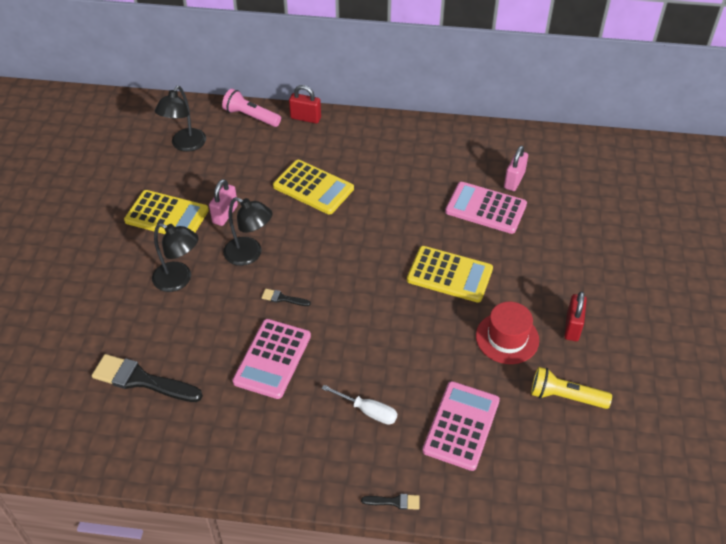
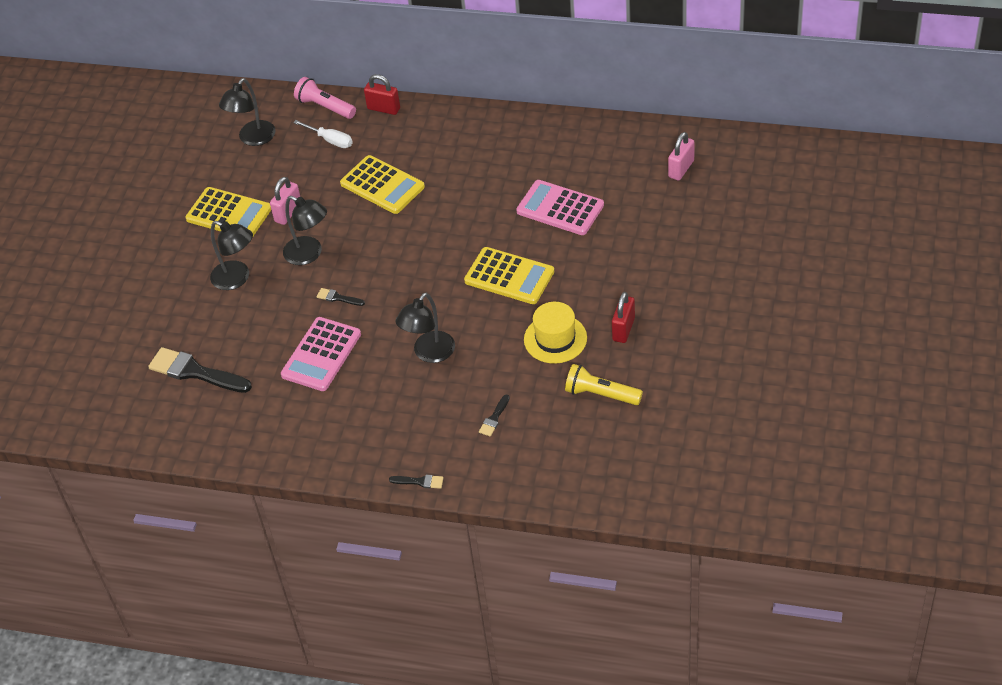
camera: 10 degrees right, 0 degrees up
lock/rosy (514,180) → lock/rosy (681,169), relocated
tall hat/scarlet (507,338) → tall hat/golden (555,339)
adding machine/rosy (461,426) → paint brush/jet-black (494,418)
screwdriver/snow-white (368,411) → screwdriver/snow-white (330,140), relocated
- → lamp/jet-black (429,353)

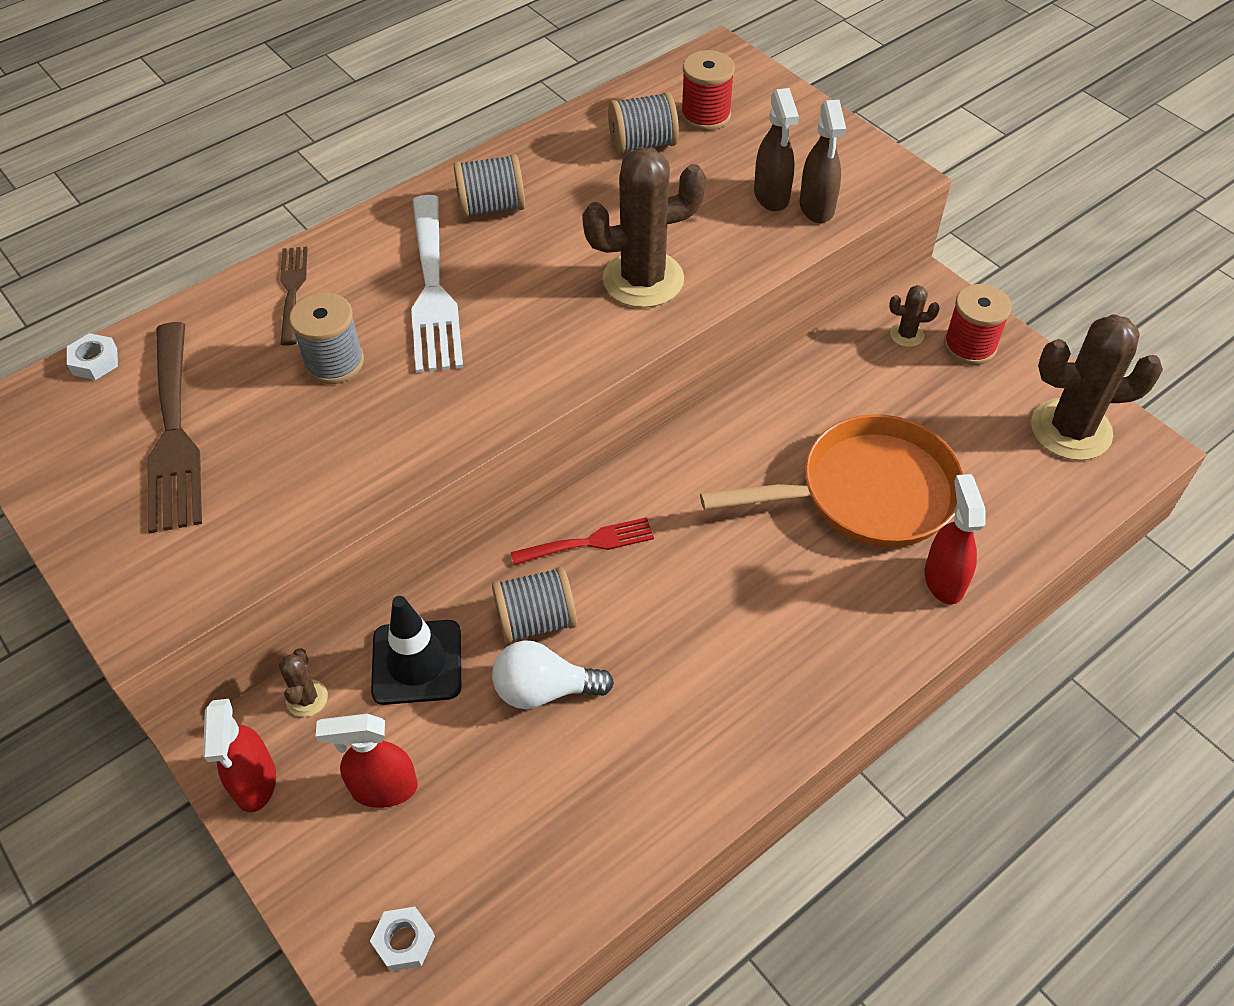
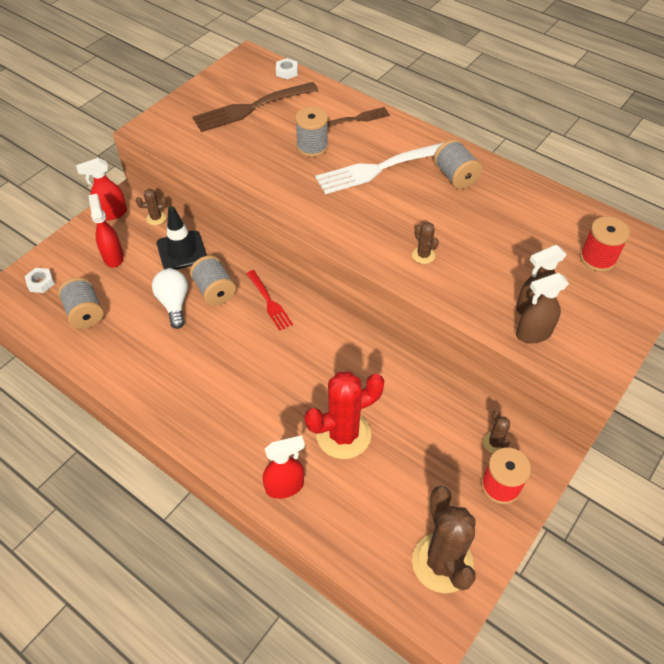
camera: 75 degrees right, 0 degrees up
spool/ash-grey (642,144) → spool/ash-grey (85,313), relocated
prickly plant/brown (643,279) → prickly plant/brown (423,255), x0.45
skillet/bright orange (867,493) → prickly plant/scarlet (343,435)

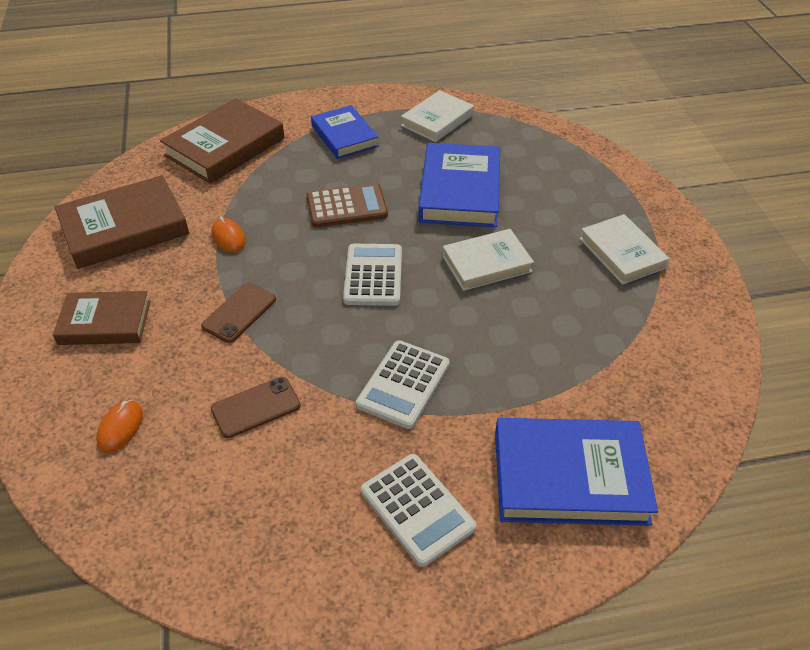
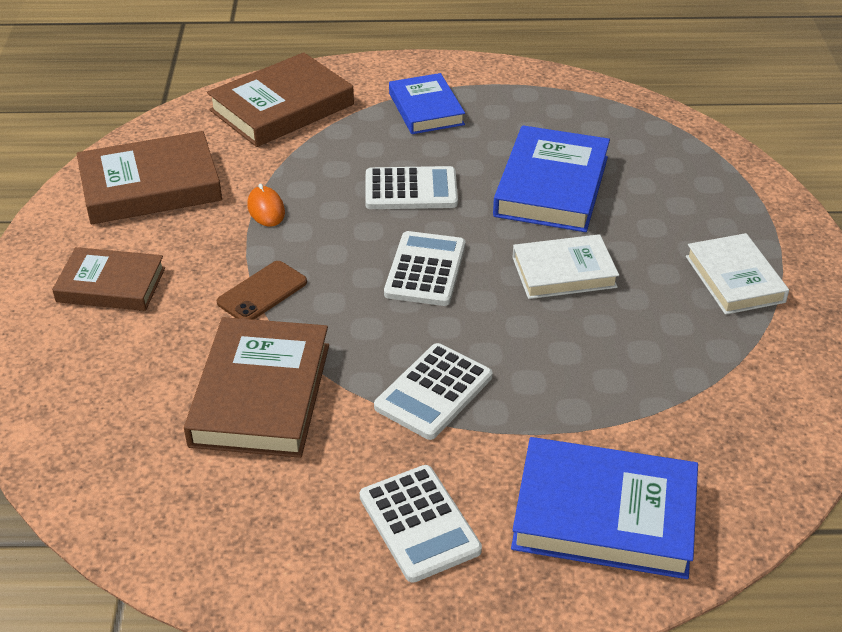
camera: 10 degrees right, 5 degrees down
hardback/snow-white (437,120) → -
adding machine/brown (346,206) → adding machine/snow-white (411,189)
smartphone/brown (255,407) → hardback/brown (260,394)
computer mouse/bright orange (120,428) → -

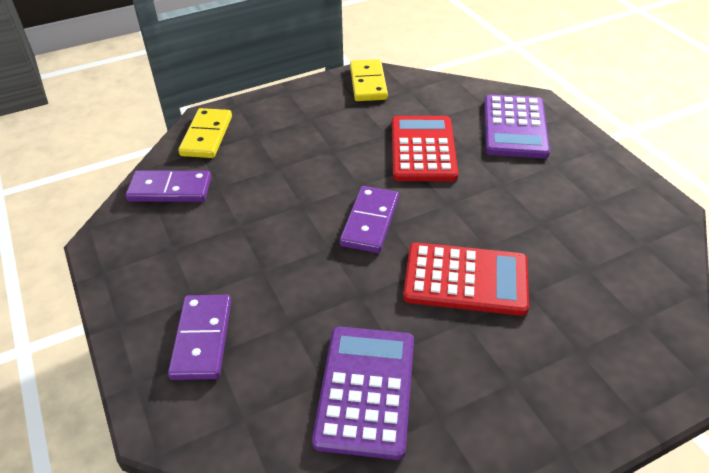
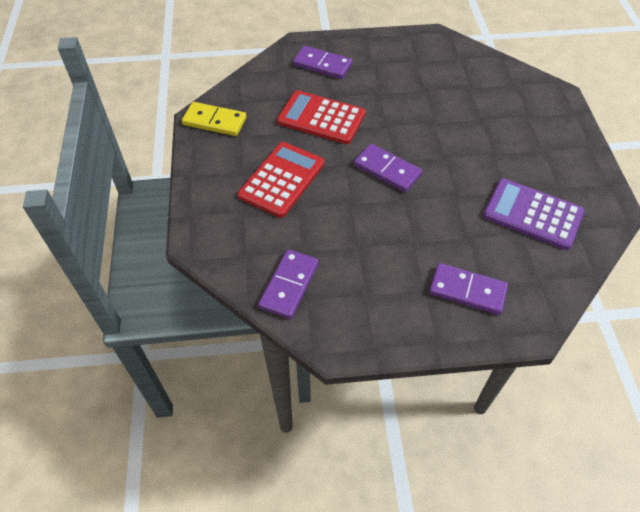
camera: 70 degrees left, 10 degrees up
adding machine/purple (515,127) → domino piece/purple (322,65)
domino piece/golden (206,136) → -
adding machine/scarlet (465,279) → adding machine/scarlet (282,179), relocated

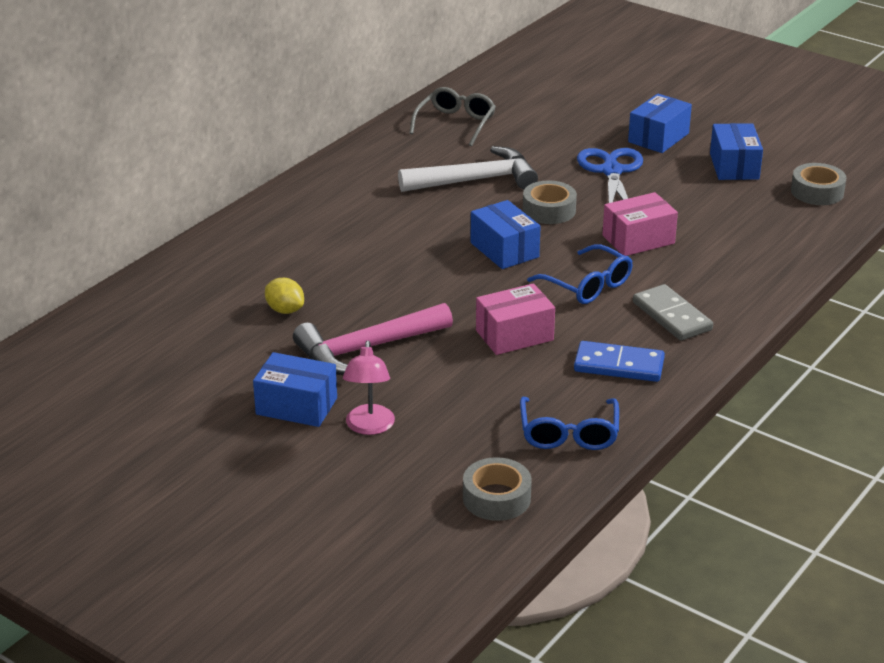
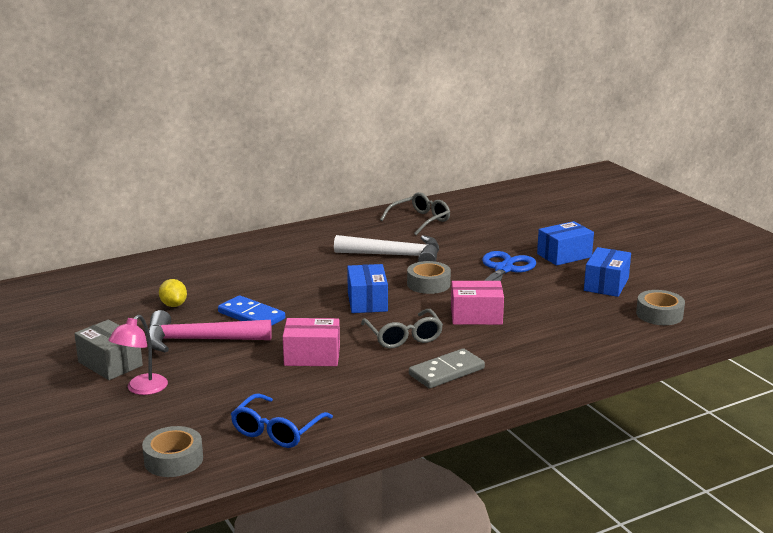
camera: 25 degrees right, 10 degrees down
eyeglasses/royal blue (587,285) → eyeglasses/ash-grey (403,337)
domino piece/ash-grey (671,316) → domino piece/ash-grey (446,372), 60 degrees clockwise
domino piece/royal blue (619,365) → domino piece/royal blue (251,315), relocated
package/royal blue (296,406) → package/ash-grey (110,364)

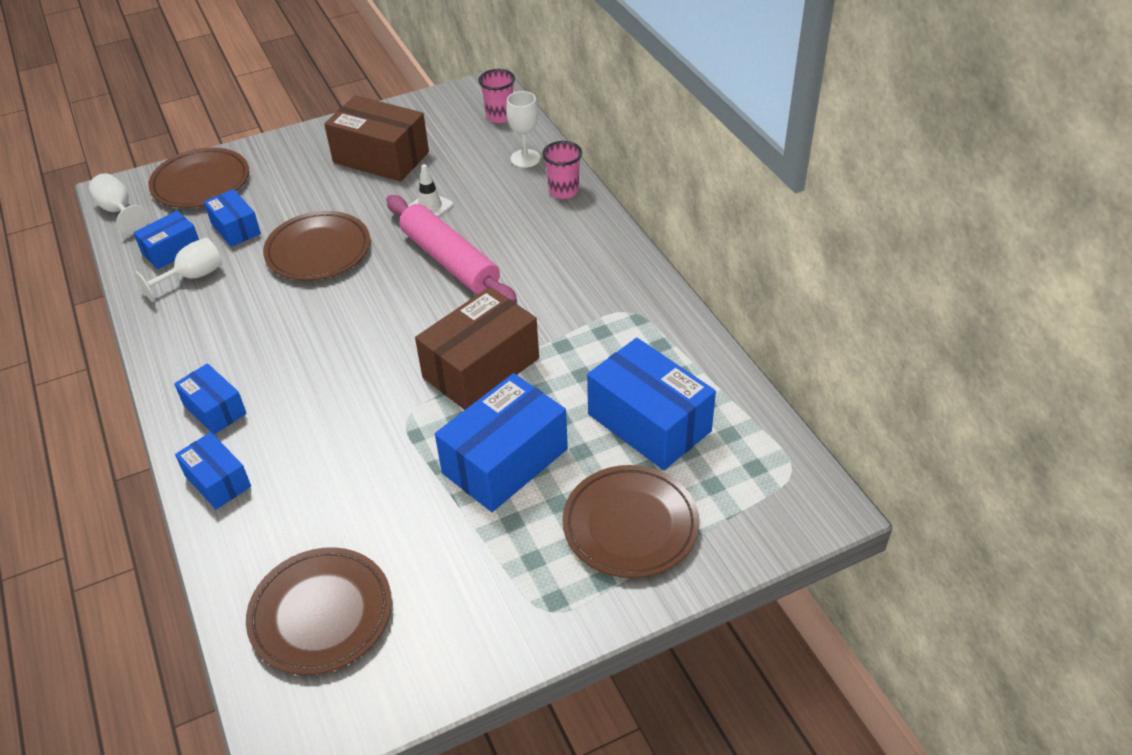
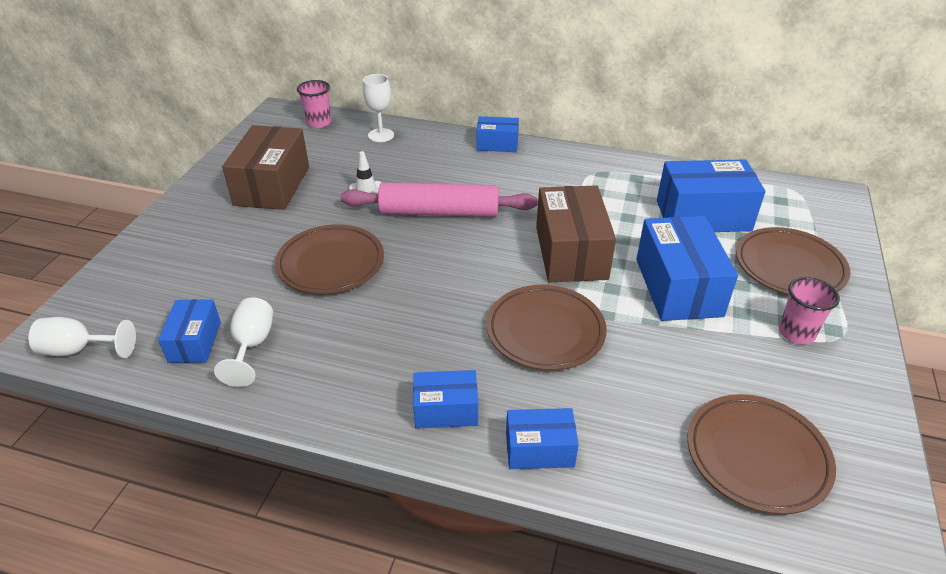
camera: 50 degrees left, 5 degrees down
package/brown (381,157) → package/brown (272,185), 60 degrees counterclockwise
cup/rosy (563,191) → cup/rosy (796,333), relocated
plate/brown (201,182) → plate/brown (545,331), relocated
package/royal blue (235,228) → package/royal blue (497,144), relocated

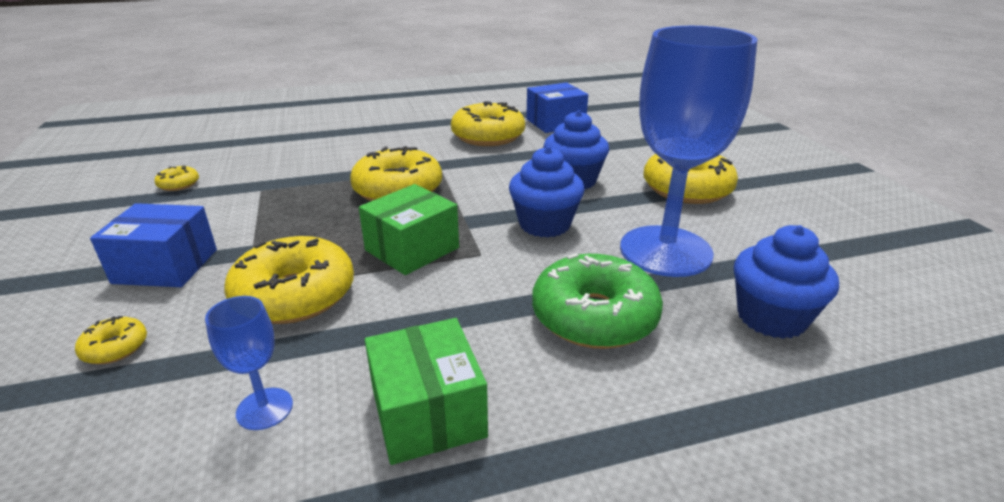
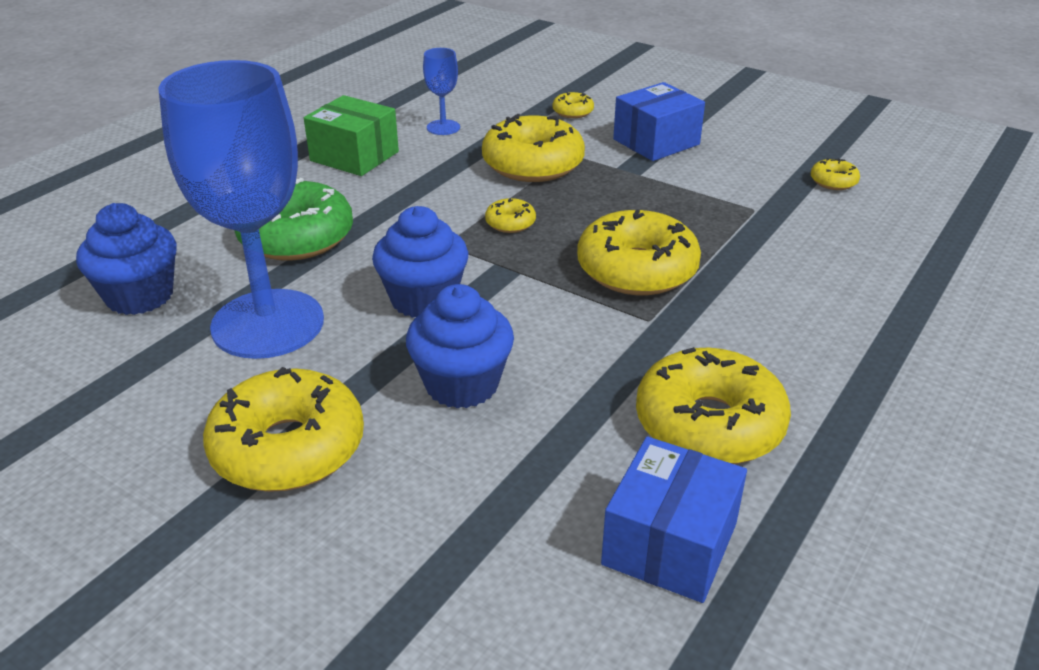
camera: 140 degrees right, 5 degrees up
package/leaf-green (412,249) → donut/golden (510,223)

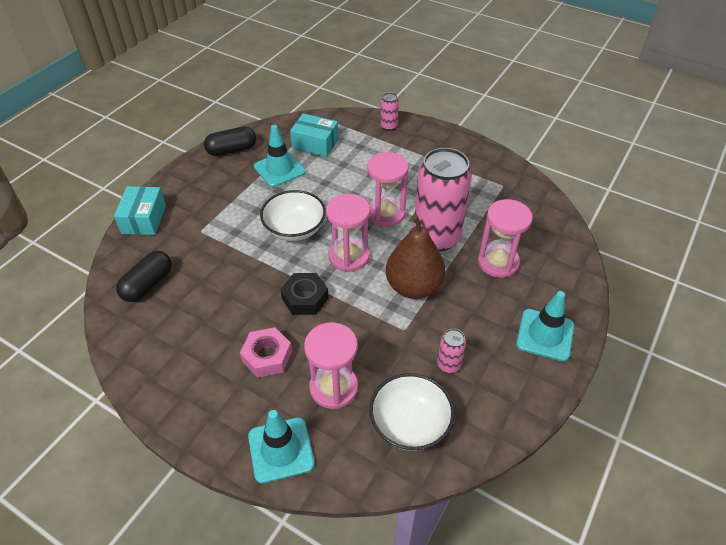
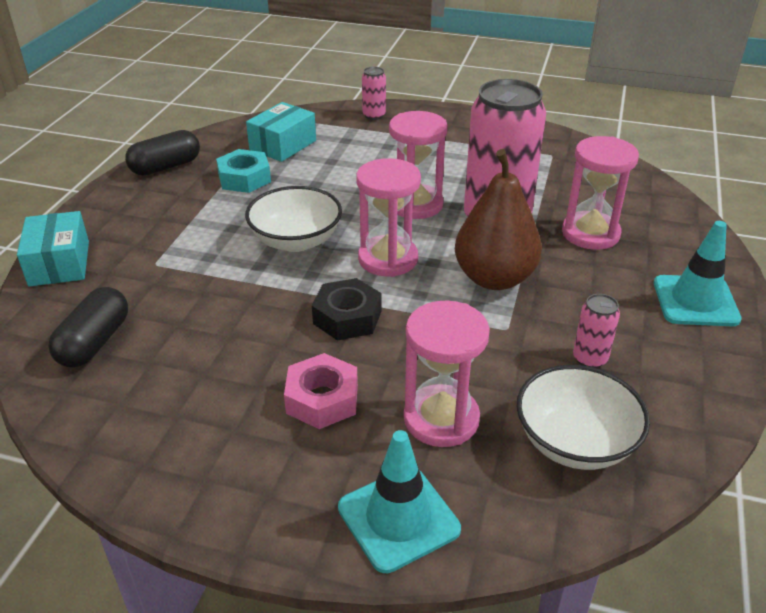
camera: 15 degrees left, 10 degrees down
package/aqua (315,144) → package/aqua (283,145), 60 degrees counterclockwise
traffic cone/aqua (279,169) → hex nut/aqua (244,178)

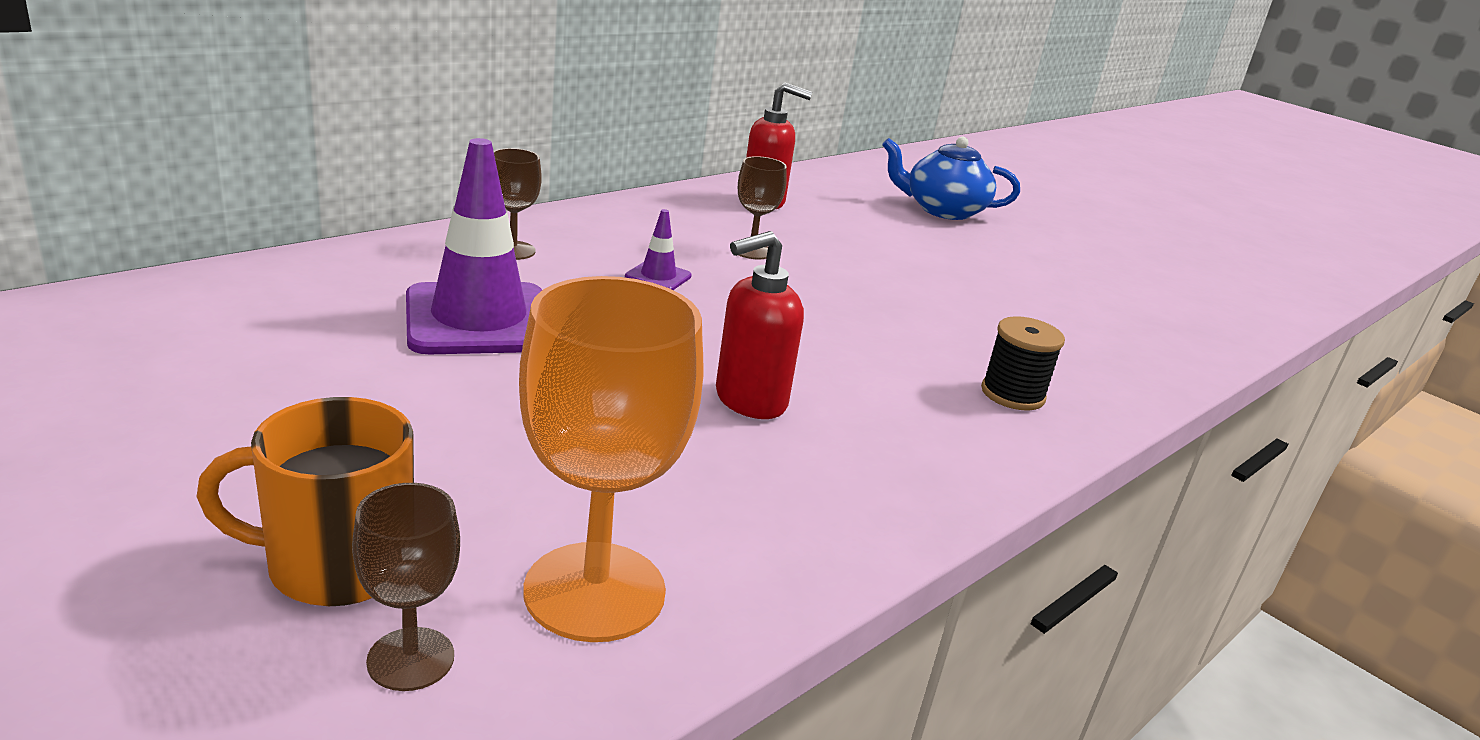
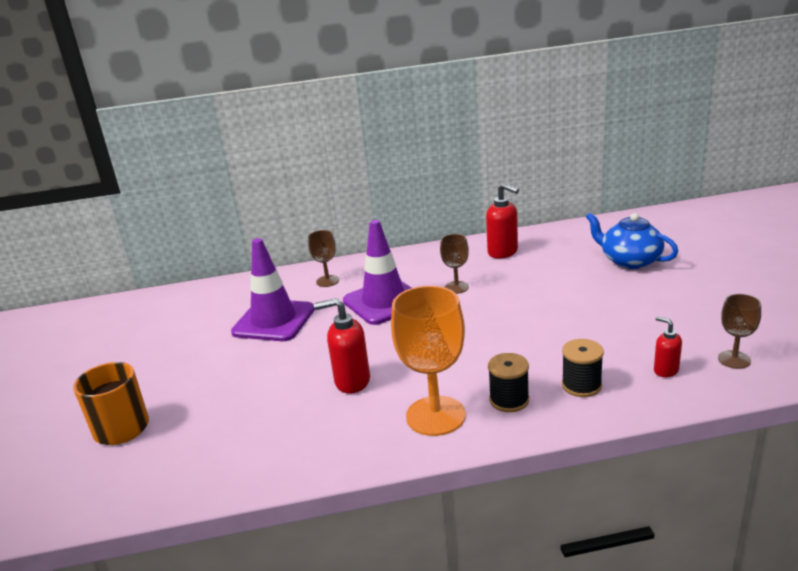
camera: 40 degrees right, 0 degrees up
traffic cone/purple (658,277) → traffic cone/purple (384,302), x2.27
wine glass/bright orange (594,591) → wine glass/bright orange (435,416), relocated
wine glass/brown (410,659) → wine glass/brown (734,359), relocated
- → soap dispenser/scarlet (665,370)
- → spool/jet-black (581,385)

